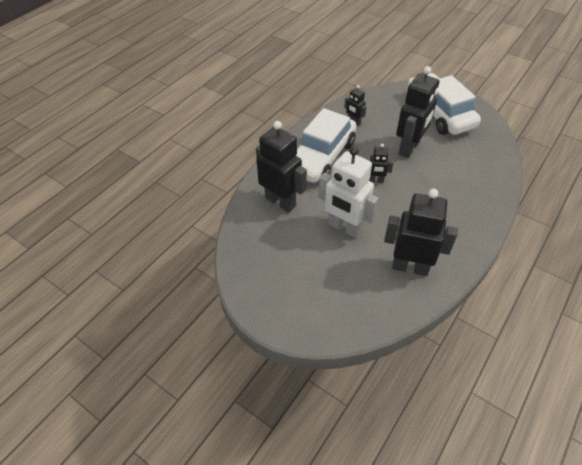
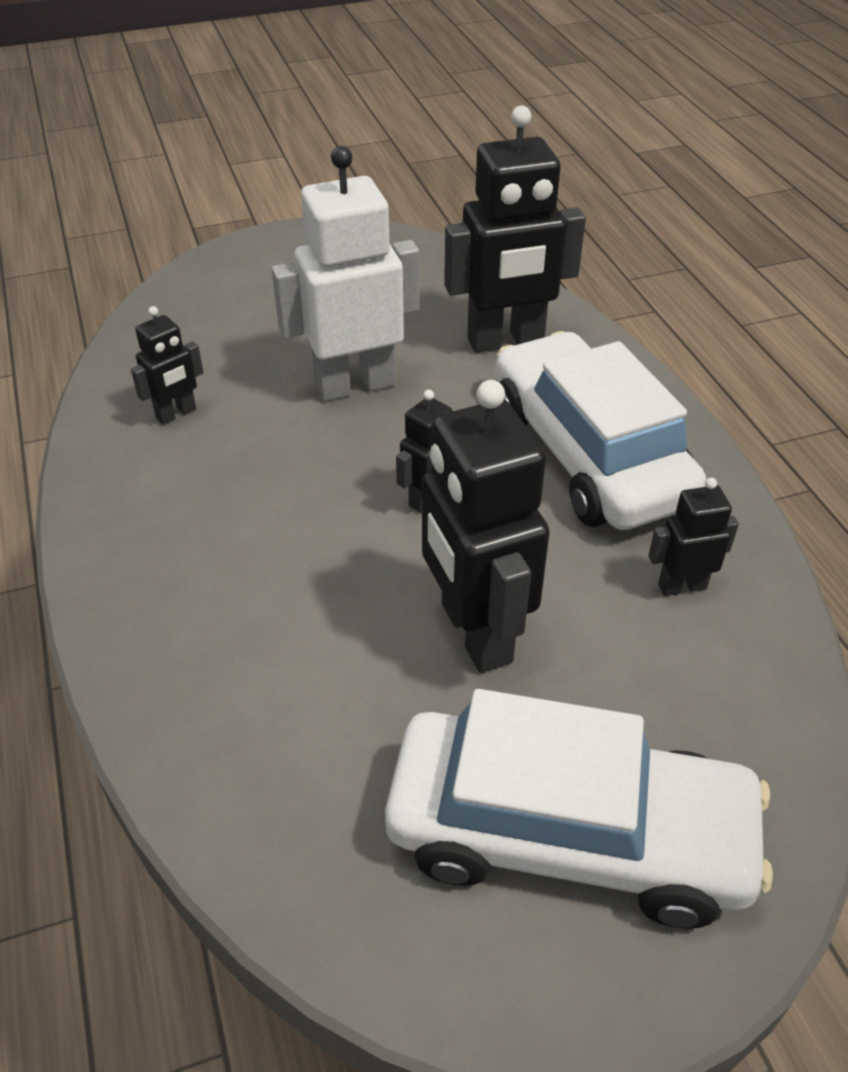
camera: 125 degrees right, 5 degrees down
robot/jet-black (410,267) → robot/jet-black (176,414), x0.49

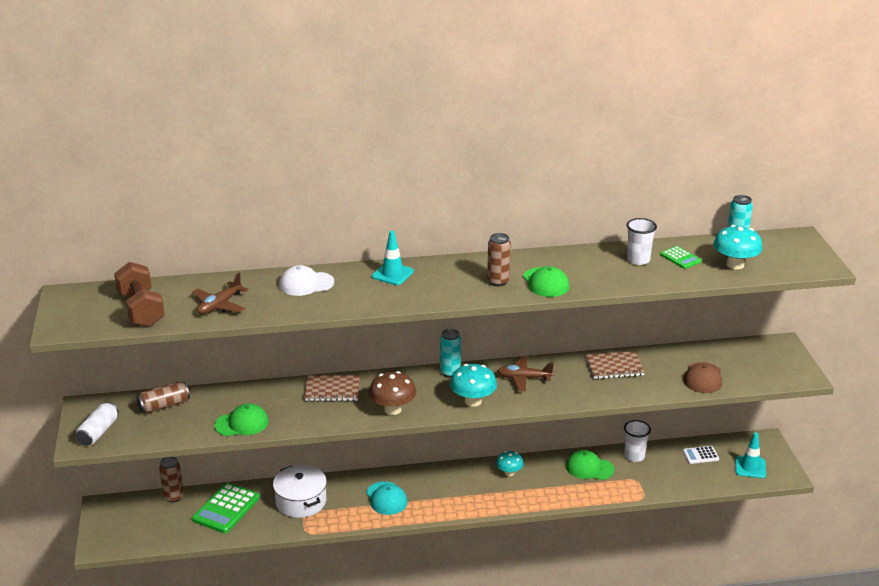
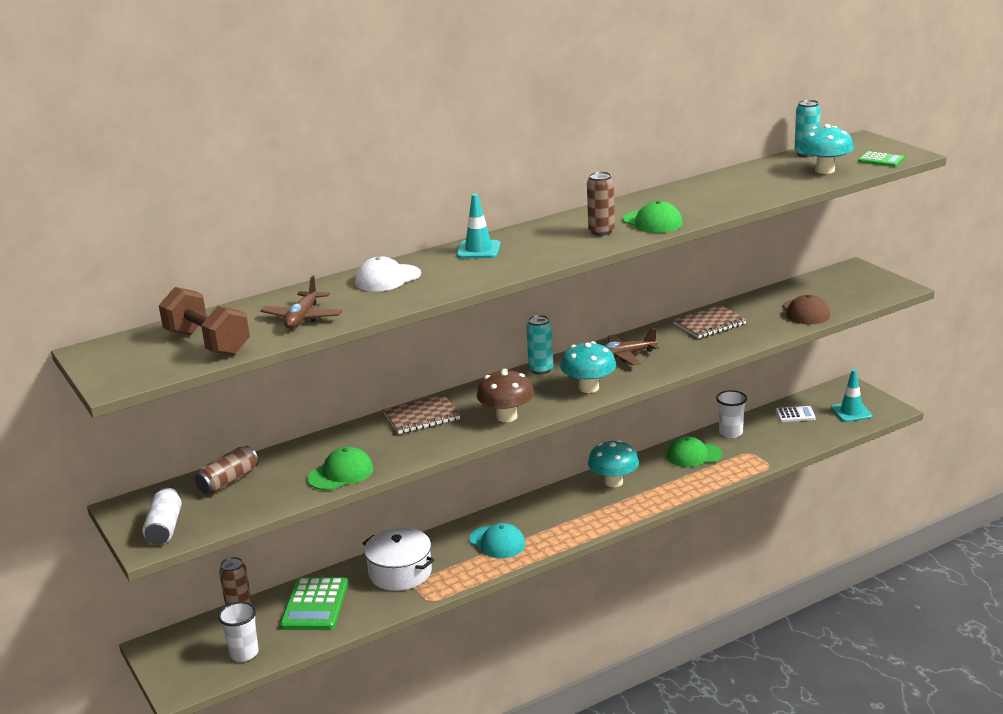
camera: 20 degrees left, 5 degrees down
cup/snow-white (638,260) → cup/snow-white (244,653), relocated
adding machine/leaf-green (680,258) → adding machine/leaf-green (881,160), relocated
adding machine/snow-white (700,455) → adding machine/snow-white (795,415), 150 degrees counterclockwise
fungus/aqua (509,473) → fungus/aqua (613,482), x1.57

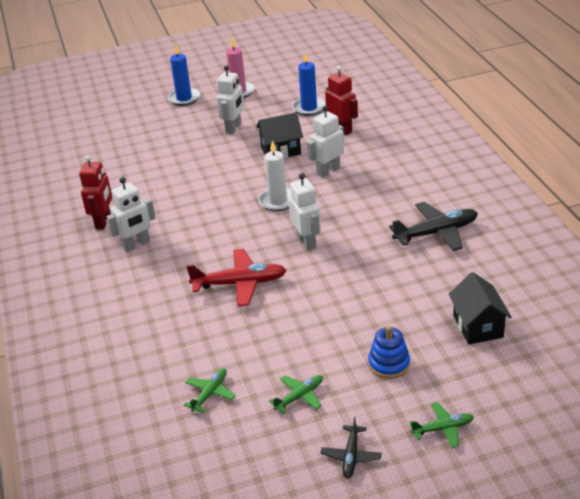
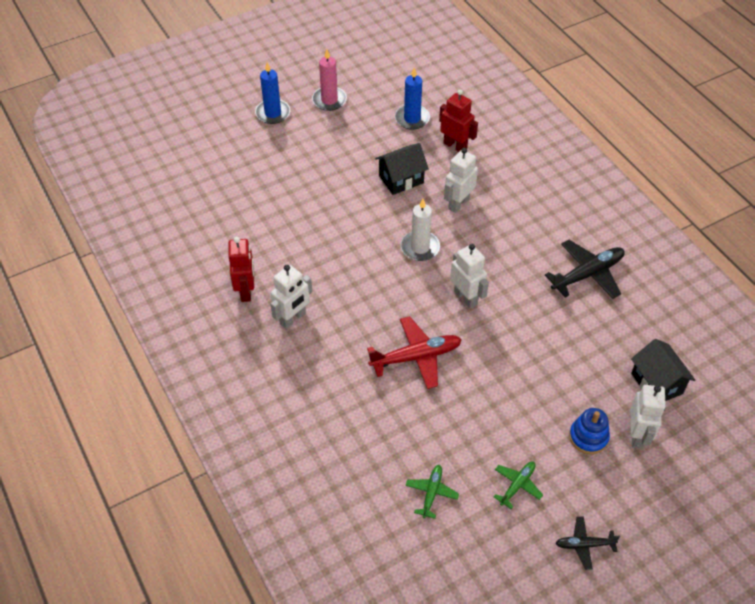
camera: 15 degrees left, 15 degrees up
robot/snow-white (234,128) → robot/snow-white (637,435), relocated
toy plane/leaf-green (442,428) → -
toy plane/jet-black (351,456) → toy plane/jet-black (584,545), 90 degrees clockwise

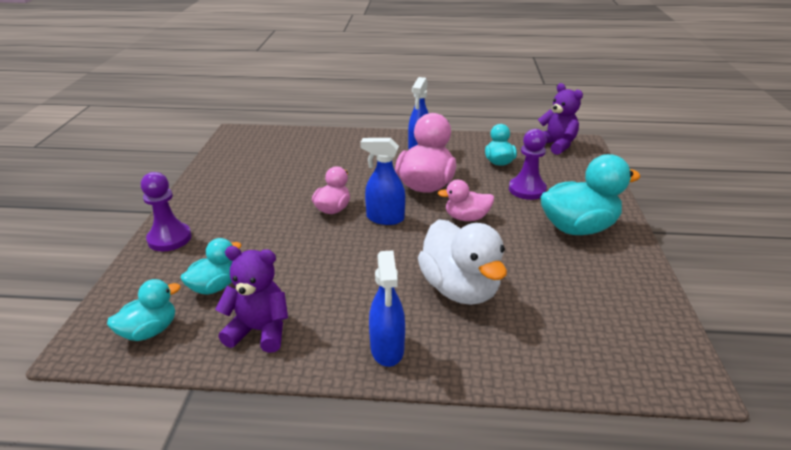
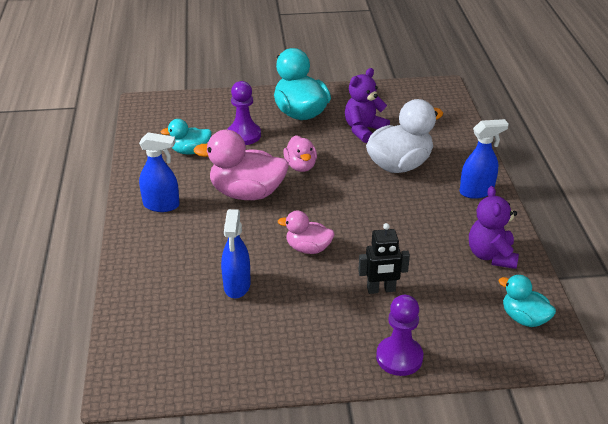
camera: 100 degrees left, 5 degrees up
teddy bear/purple (556,145) → teddy bear/purple (364,130), relocated
spray cleaner/royal blue (384,218) → spray cleaner/royal blue (237,286), relocated
rubber duck/aqua (215,287) → -
- → robot/jet-black (381,289)

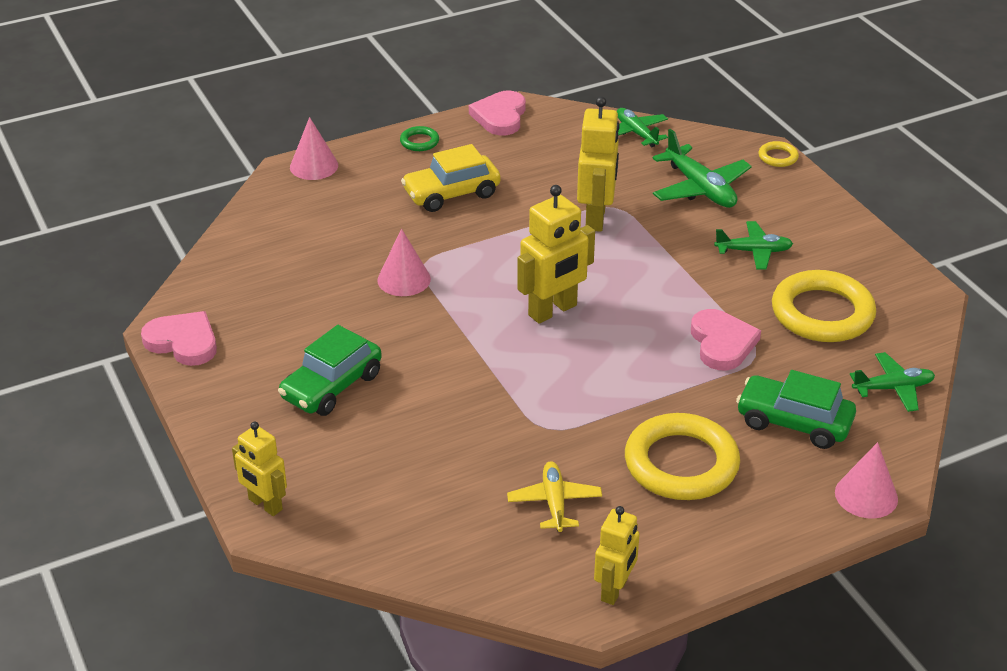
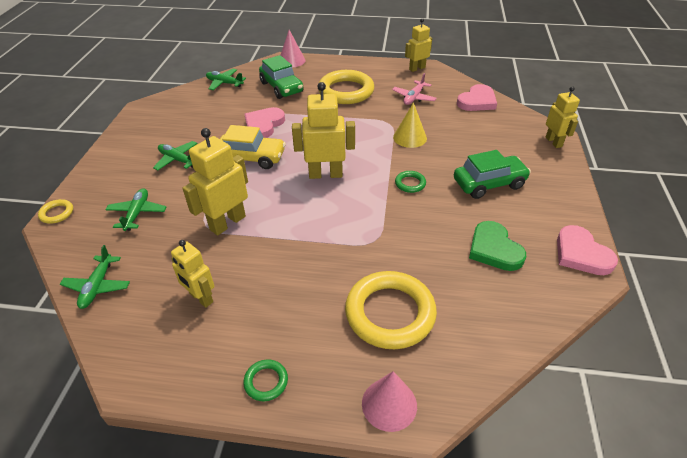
camera: 145 degrees left, 5 degrees up
heart shape/rosy (500,116) → heart shape/rosy (477,101), relocated
toy plane/leaf-green (700,188) → toy plane/leaf-green (137,213), x0.67
toy car/golden (451,193) → toy car/golden (251,158), relocated
cone/rosy (404,279) → -
torus/golden (822,313) → torus/golden (390,313), relocated
toy plane/golden (554,503) → toy plane/rosy (414,97)
- → cone/golden (410,137)
- → torus/leaf-green (410,183)
- → heart shape/leaf-green (494,249)
- → robot/golden (201,298)

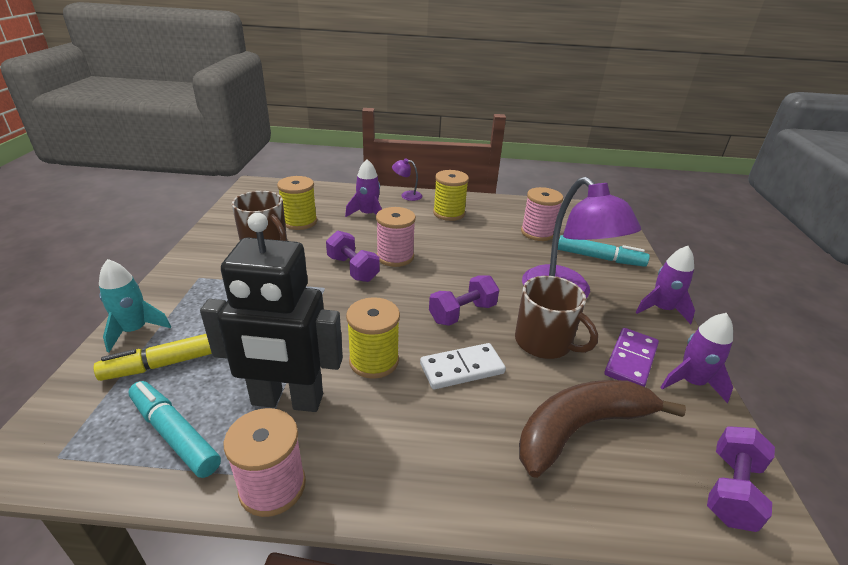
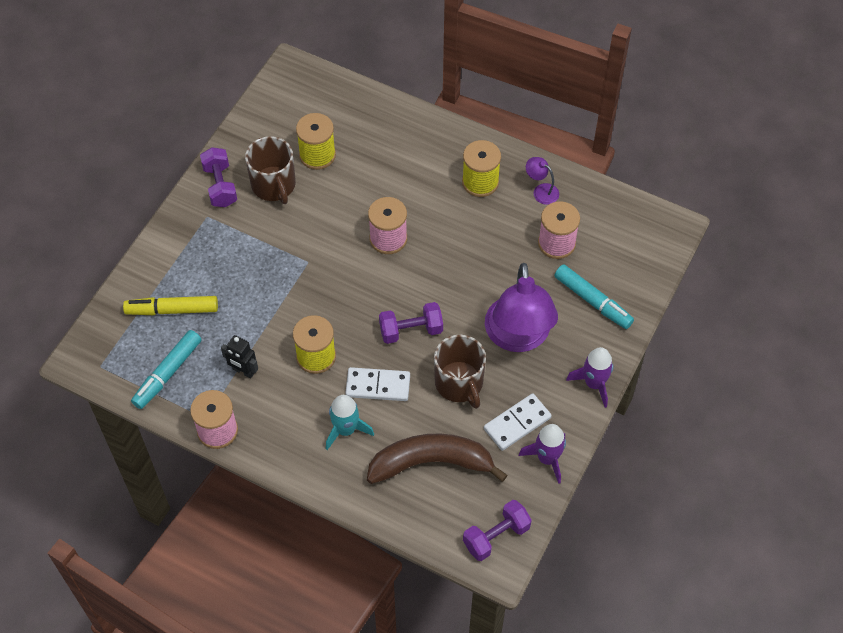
camera: 25 degrees right, 25 degrees up
lamp/purple (407,195) → lamp/purple (541,191), relocated
spaceship/purple (368,215) → -
robot/jet-black (287,400) → robot/jet-black (243,371), x0.45
free weight/purple (353,269) → free weight/purple (220,186), relocated
spaceship/aqua (135,330) → spaceship/aqua (346,430), relocated
domino piece/purple (630,360) → domino piece/snow-white (517,423)
marker pen/aqua (174,434) → marker pen/aqua (168,373), 120 degrees counterclockwise

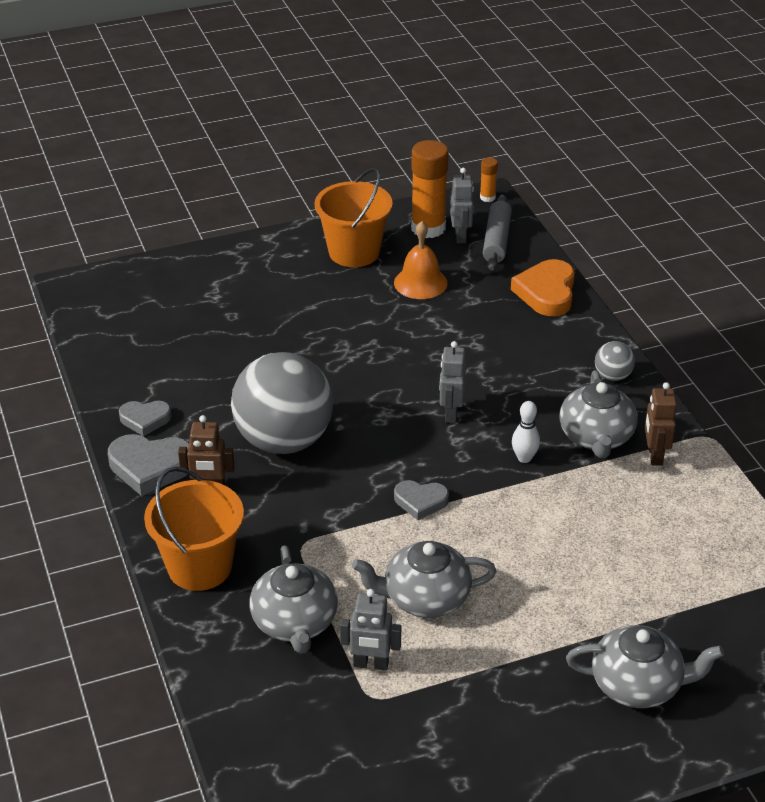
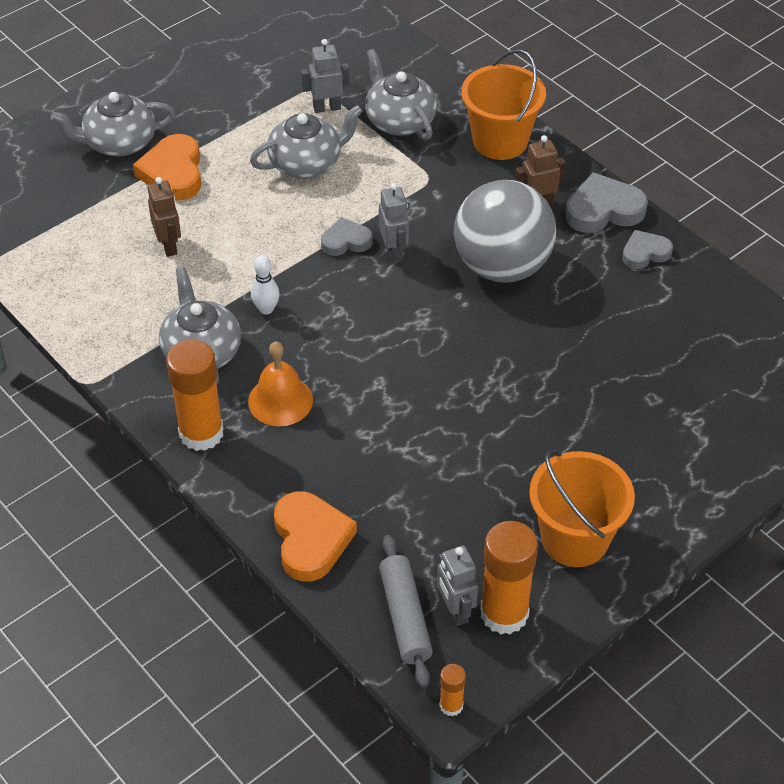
camera: 160 degrees right, 10 degrees up
hand bell/bright orange (420,283) → hand bell/bright orange (280,400), relocated
robot/ash-grey (451,413) → robot/ash-grey (394,252), relocated
ball/ash-grey (612,376) → glue stick/bright orange (201,433)
robot/brown (654,455) → robot/brown (169,246), relocated
- → heart shape/bright orange (173,172)

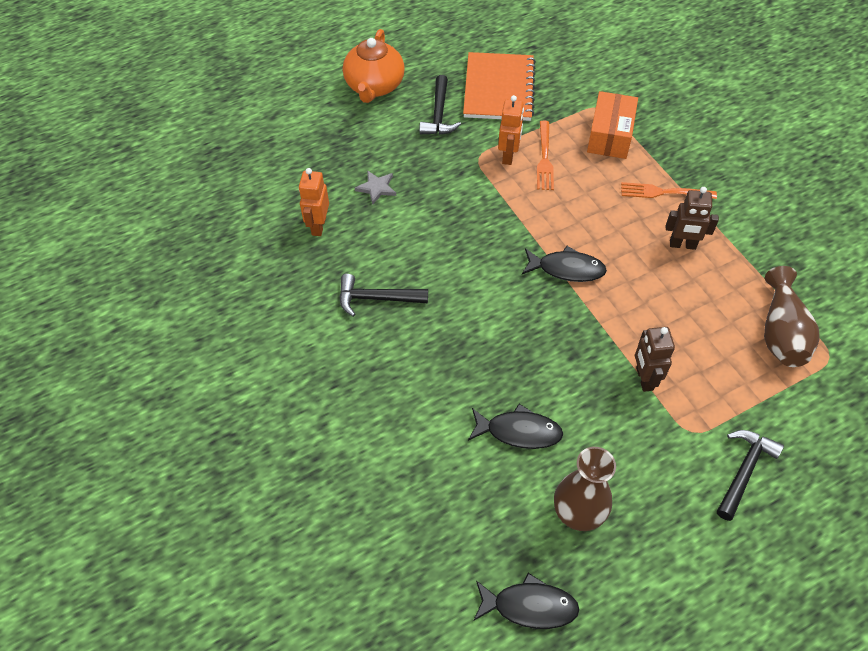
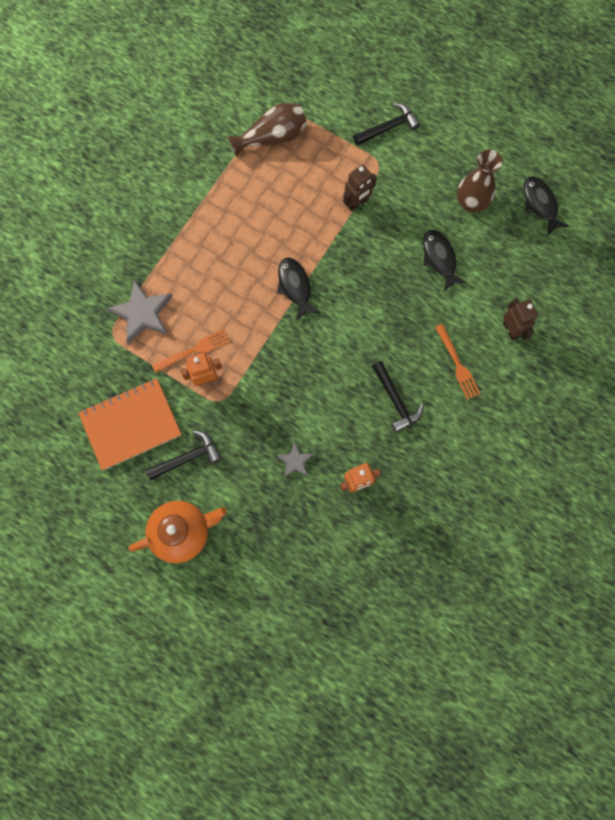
camera: 120 degrees left, 20 degrees up
package/bright orange (610,135) → star/ash-grey (142,313)
dinner fork/bright orange (664,192) → dinner fork/bright orange (457,364), relocated
robot/brown (682,245) → robot/brown (511,329), relocated
carpenter's hammer/jet-black (744,471) → carpenter's hammer/jet-black (388,127), 150 degrees clockwise

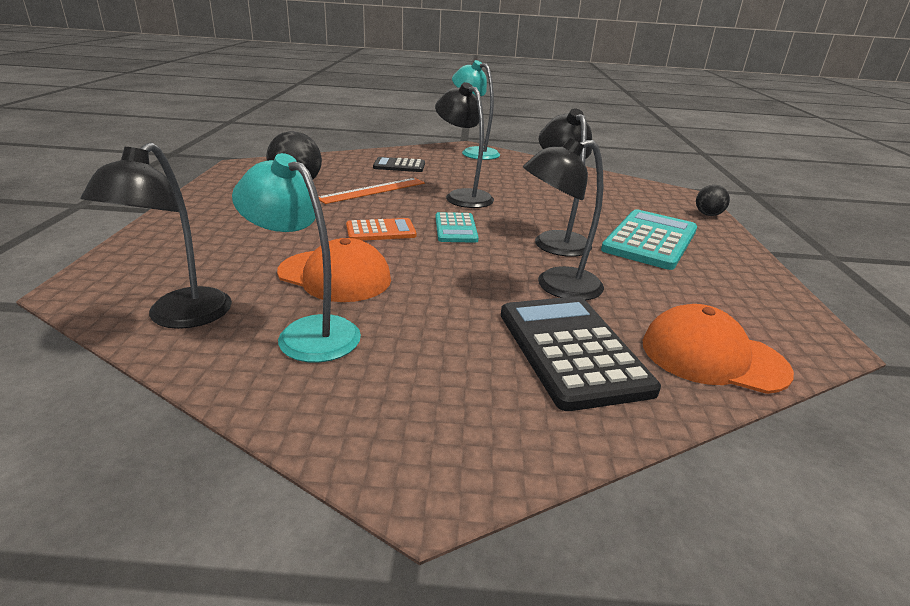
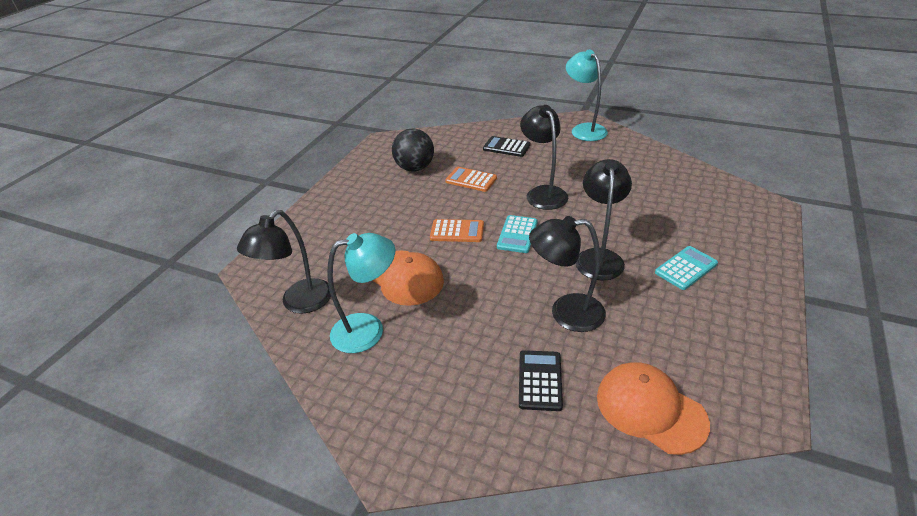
camera: 25 degrees right, 10 degrees up
lamp/aqua (307,332) → lamp/aqua (368,329), 105 degrees clockwise
ruler/bright orange (373,190) → adding machine/bright orange (471,180)
ball/jet-black (708,214) → -
adding machine/aqua (650,240) → adding machine/aqua (685,268), x0.56
adding machine/jet-black (571,350) → adding machine/jet-black (540,380), x0.56

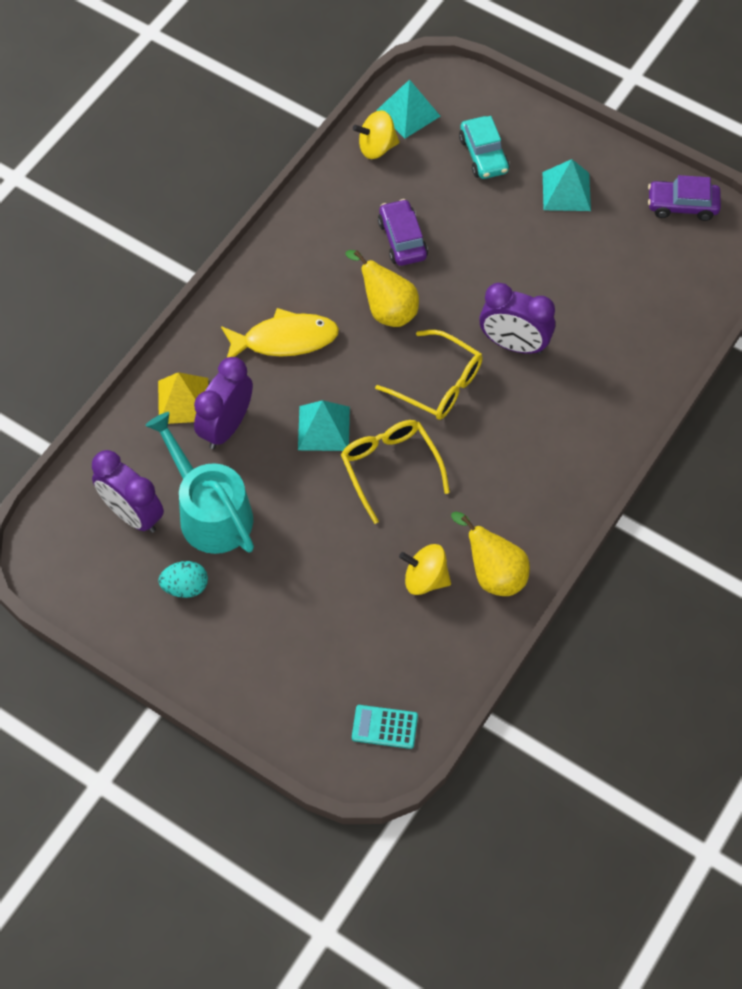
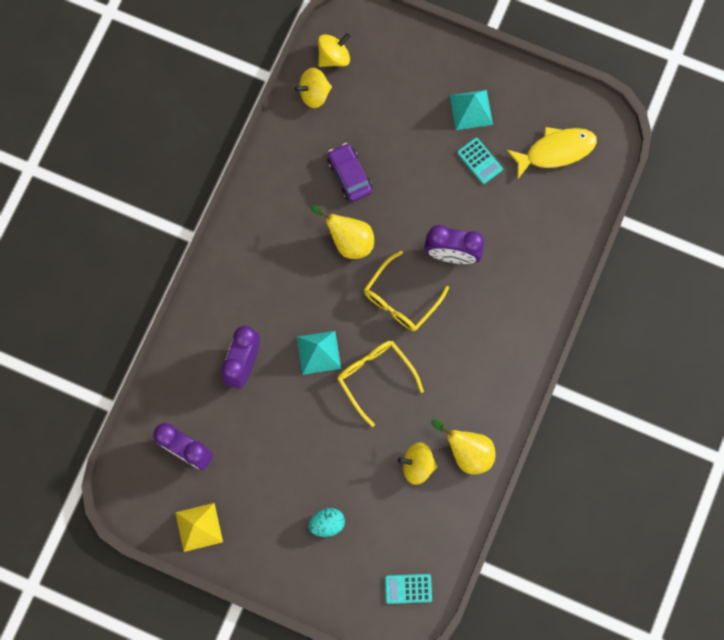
camera: 10 degrees left, 15 degrees up
solid pyramid/aqua (408,113) → toy top/golden (334,57)
toy car/aqua (483,155) → -
toy car/purple (682,205) → -
fish/golden (285,339) → fish/golden (555,151), relocated
eyeglasses/golden (439,384) → eyeglasses/golden (400,299), 105 degrees clockwise
solid pyramid/golden (183,400) → solid pyramid/golden (199,527), relocated
sprinkling can/aqua (210,512) → -
egg/aqua (185,587) → egg/aqua (327,523), relocated
- → adding machine/aqua (479,161)

